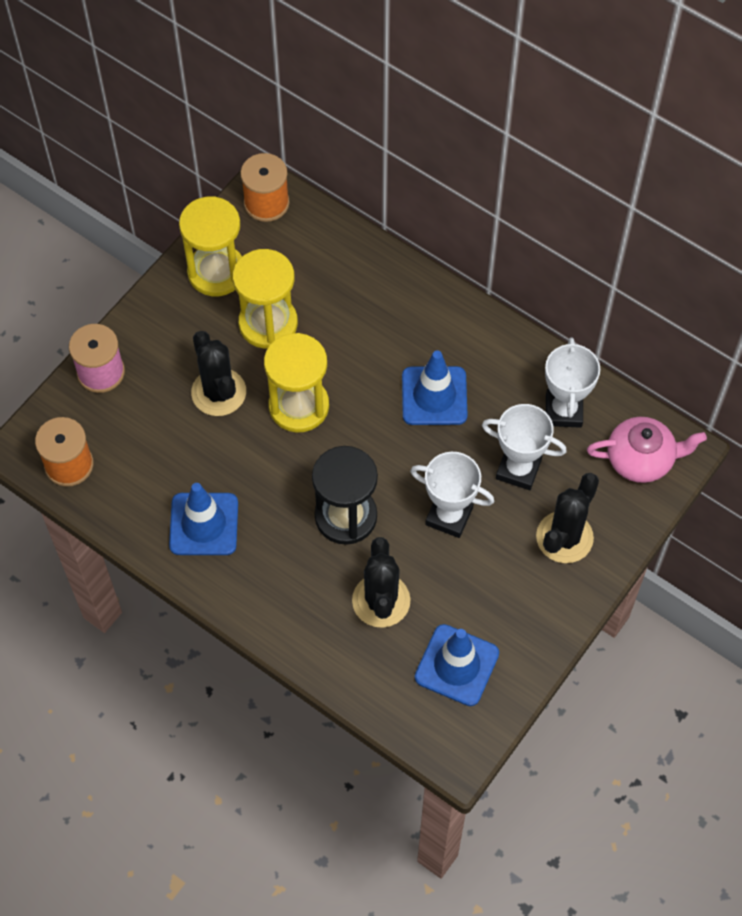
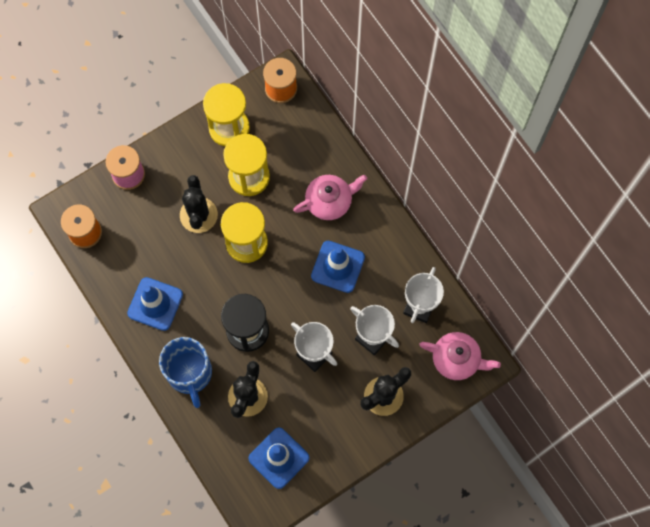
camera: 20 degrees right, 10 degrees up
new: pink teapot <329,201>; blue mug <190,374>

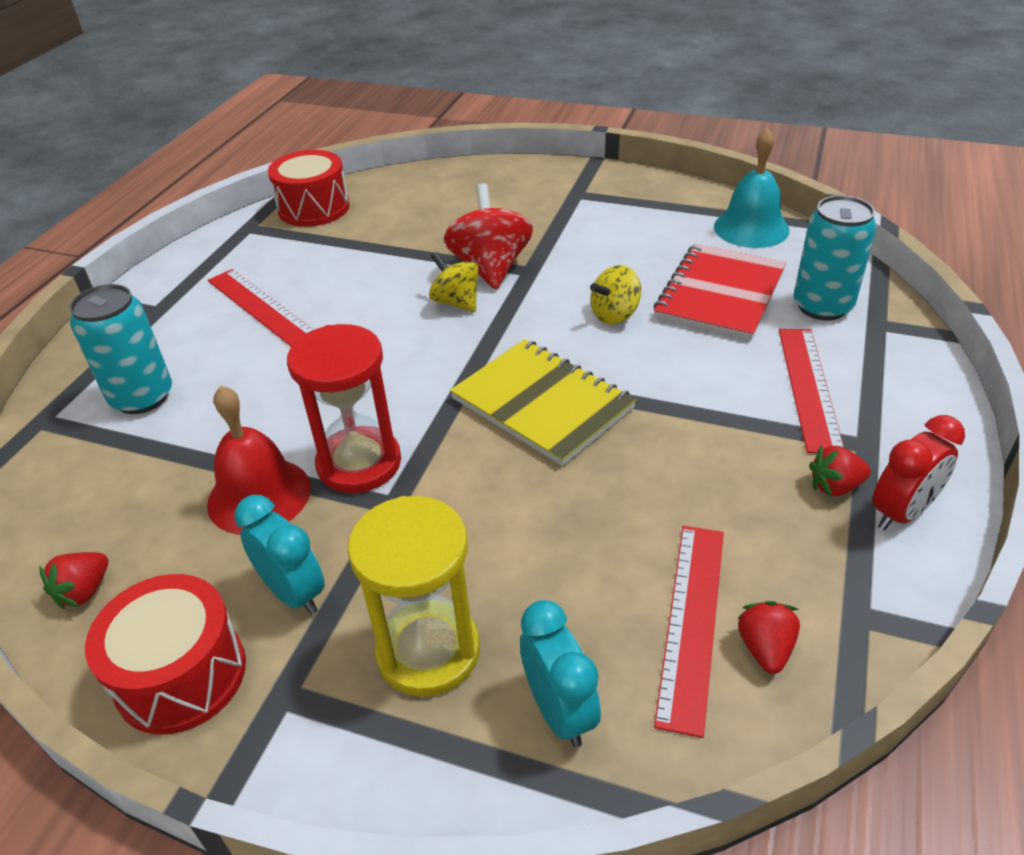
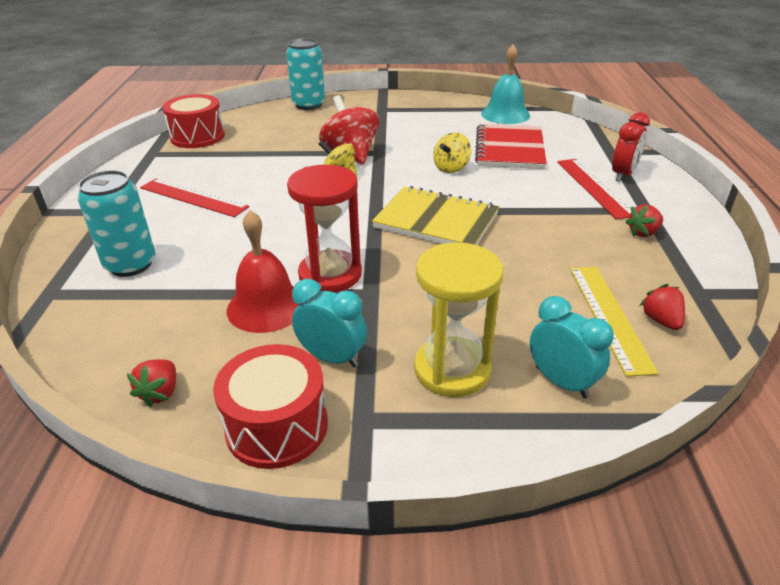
camera: 20 degrees left, 5 degrees down
shifted: turquoise can <822,306> to <308,105>; red clock <901,513> to <623,174>
repainted: red ruler <692,622> to yellow ruler <609,316>

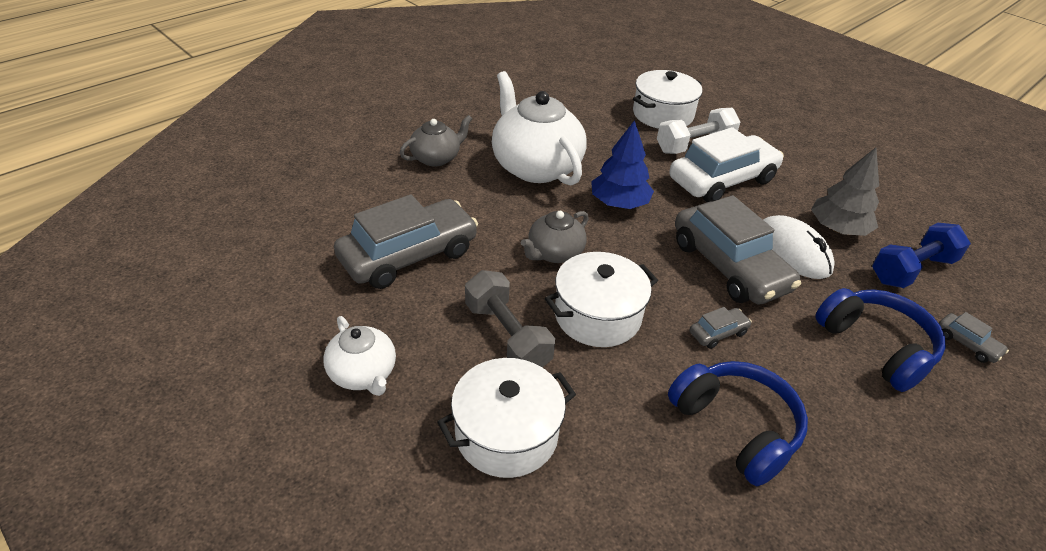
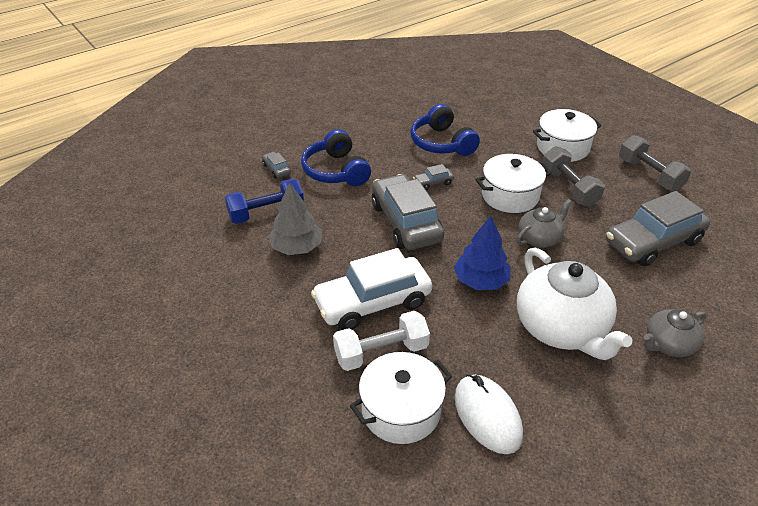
camera: 170 degrees left, 0 degrees up
shifted: white mouse <792,251> to <487,416>
swapped: white teapot <363,374> to grey dumbbell <649,174>

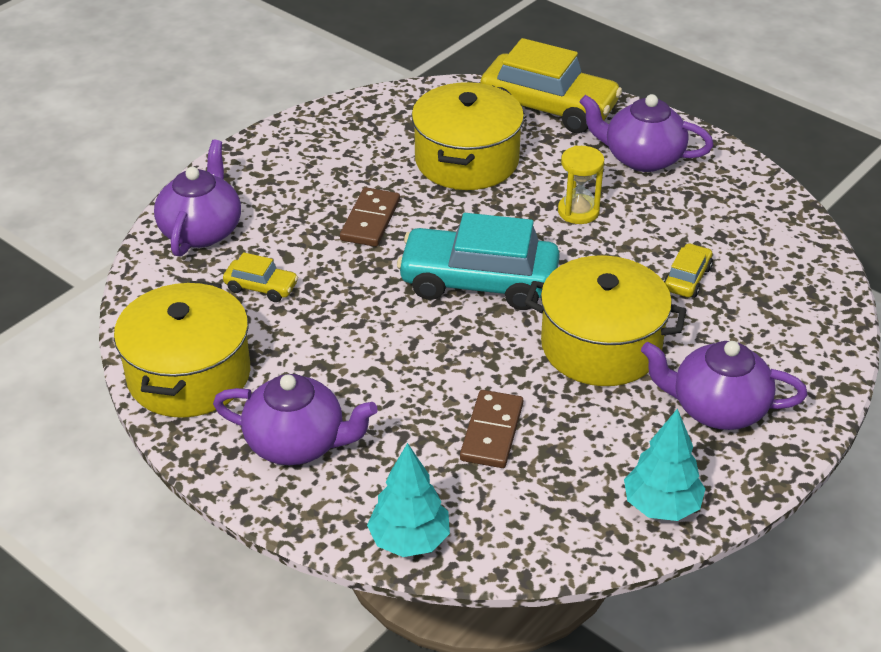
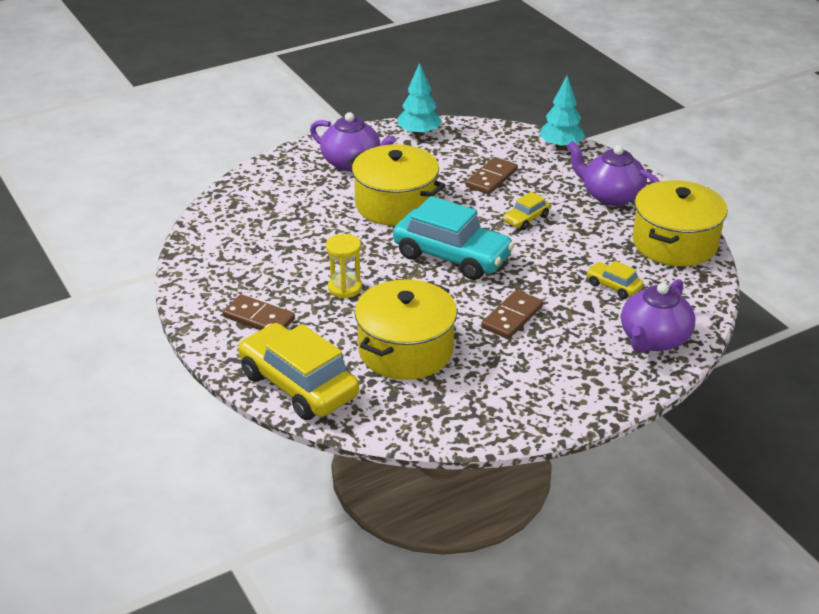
camera: 160 degrees left, 5 degrees down
shifted: yellow car <687,278> to <526,219>
swapped: purple teapot <642,158> to brown domino <258,318>

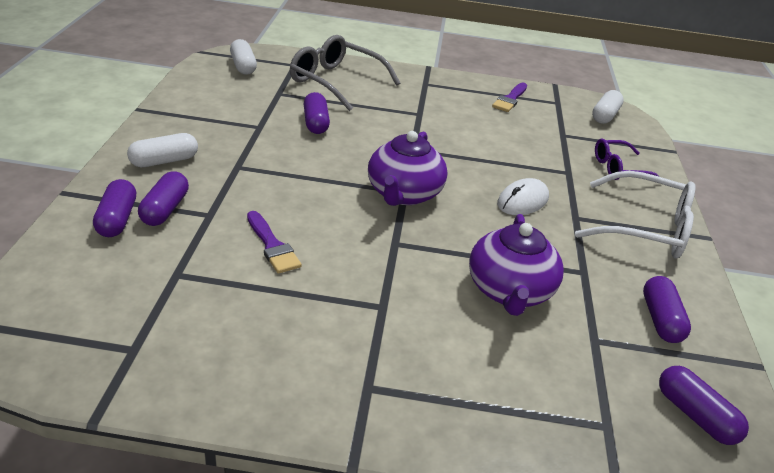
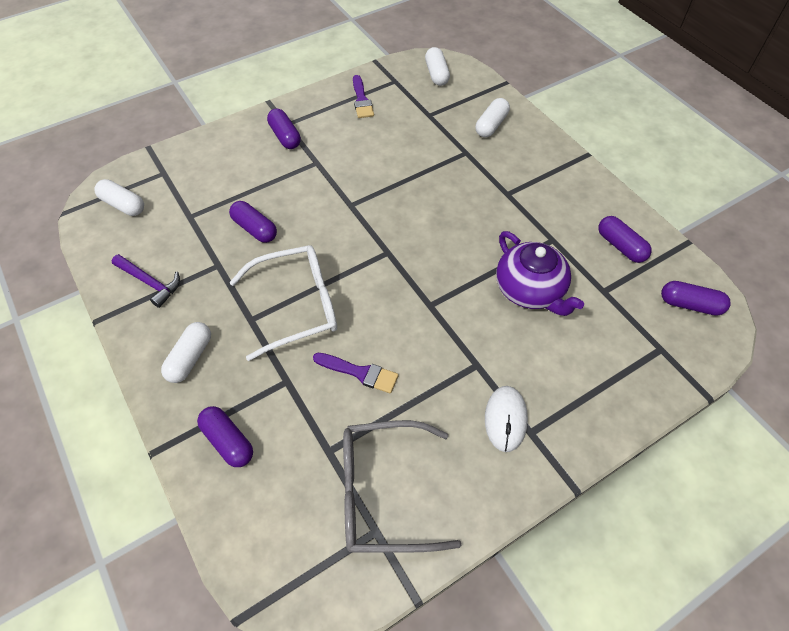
camera: 35 degrees left, 20 degrees up
gone: purple teapot <404,194>
new: purple hammer <150,283>
shifted: grey glasses <336,82> to <383,492>; purple capsule <165,209> to <285,136>; white glasses <645,228> to <297,306>; white mouse <522,201> to <505,419>
swapped: purple glasses <619,168> to white capsule <491,125>

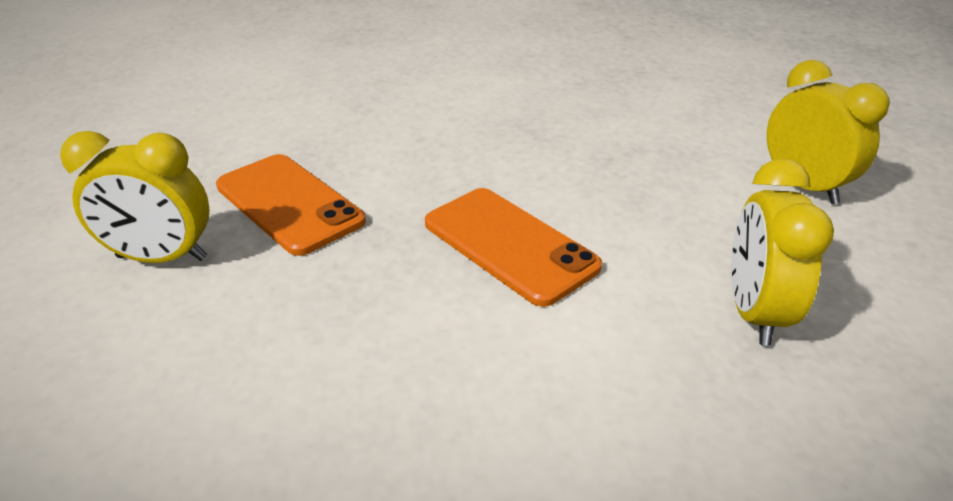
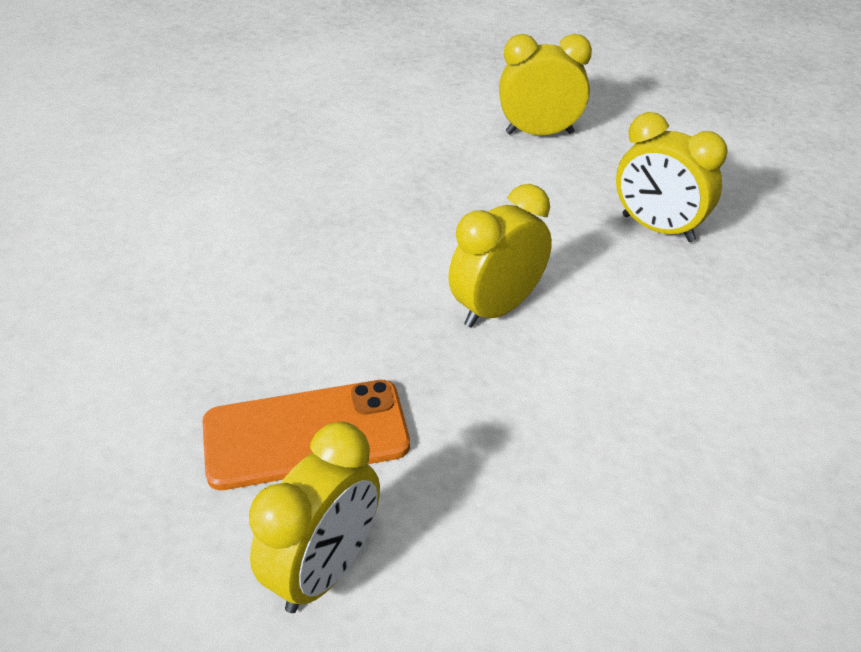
camera: 60 degrees left, 5 degrees up
swapped: orange phone <509,245> to yellow clock <497,308>

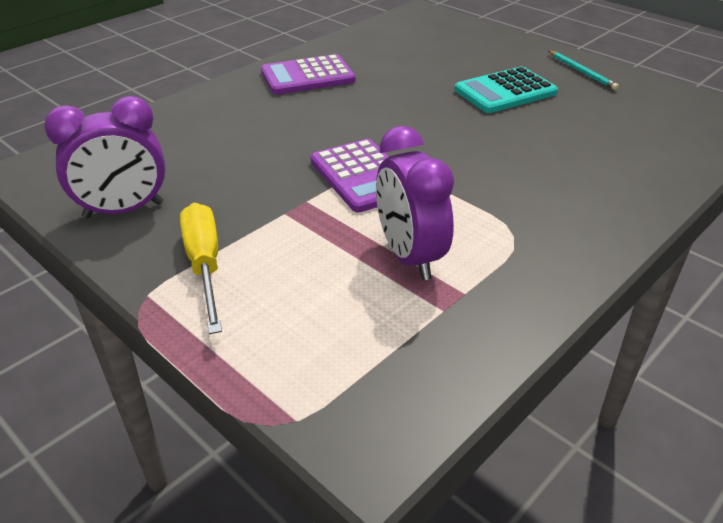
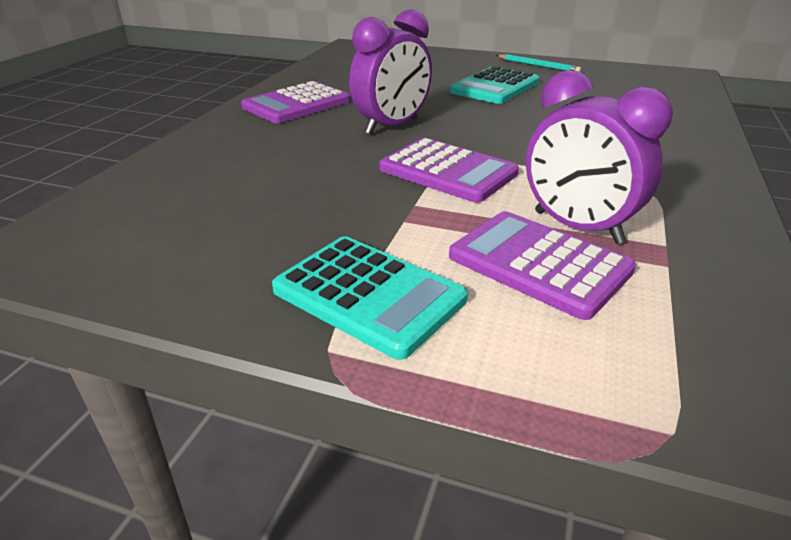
camera: 25 degrees left, 5 degrees down
new: purple calculator <539,264>
shifted: purple clock <124,210> to <391,126>
swapped: yellow screwdriver <205,265> to turquoise calculator <369,295>

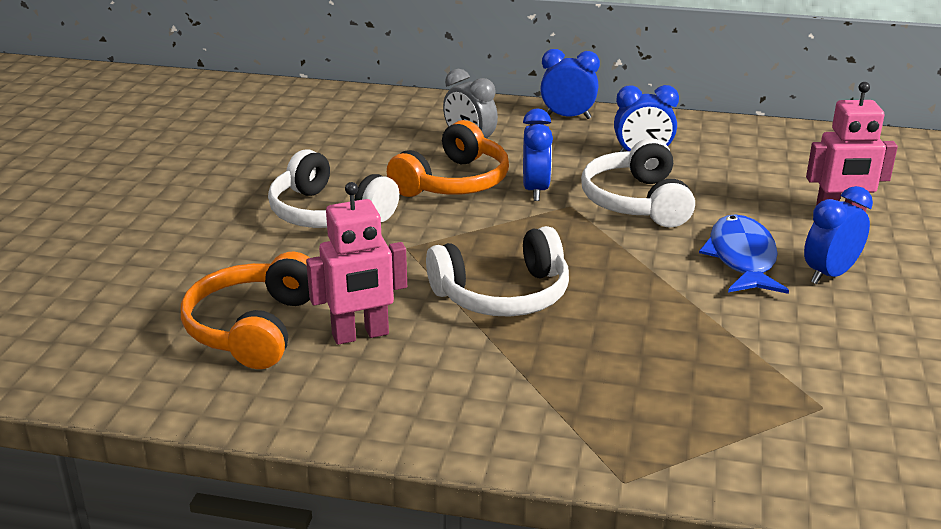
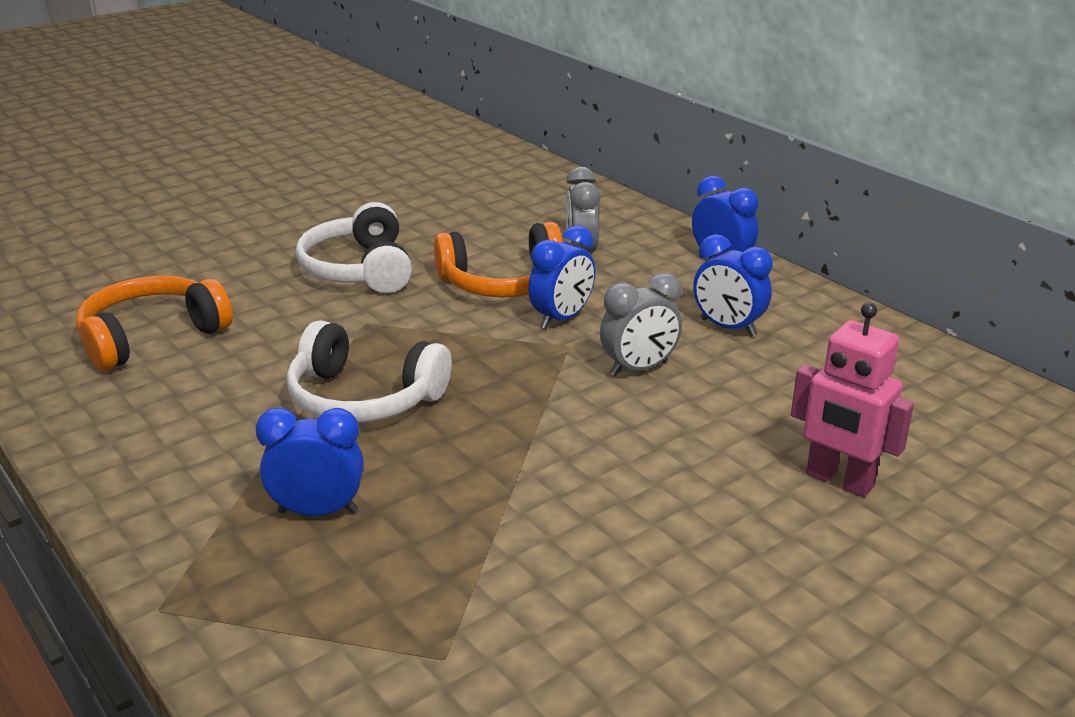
camera: 40 degrees right, 0 degrees up
gone: pink robot <360,335>; blue fish <742,258>
shifted: blue clock <830,274> to <318,512>
swapped: white headphones <637,202> to grey clock <638,369>

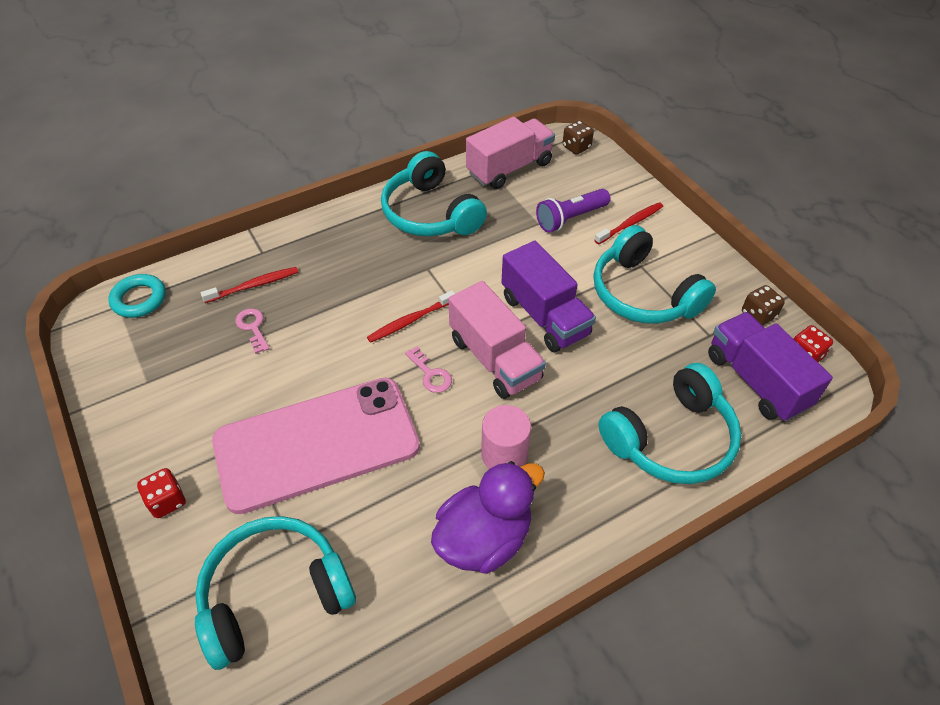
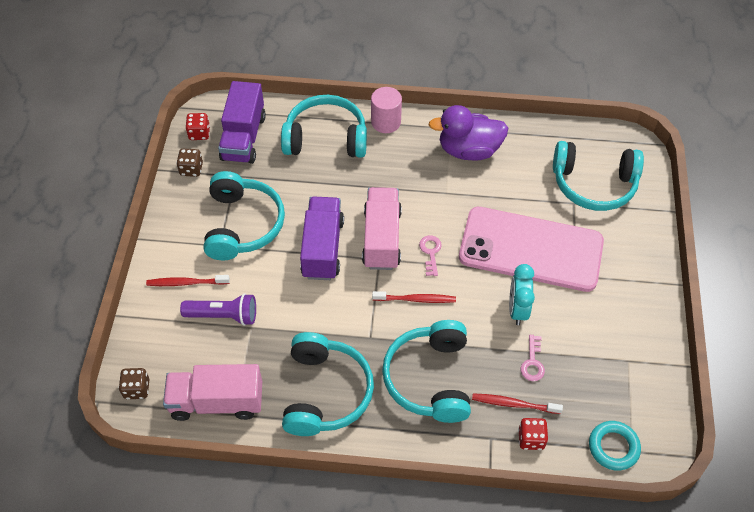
camera: 145 degrees left, 5 degrees up
new: turquoise clock <517,309>; turquoise headphones <429,378>
shifted: pink cylinder <504,454> to <386,122>; red dice <167,501> to <531,439>

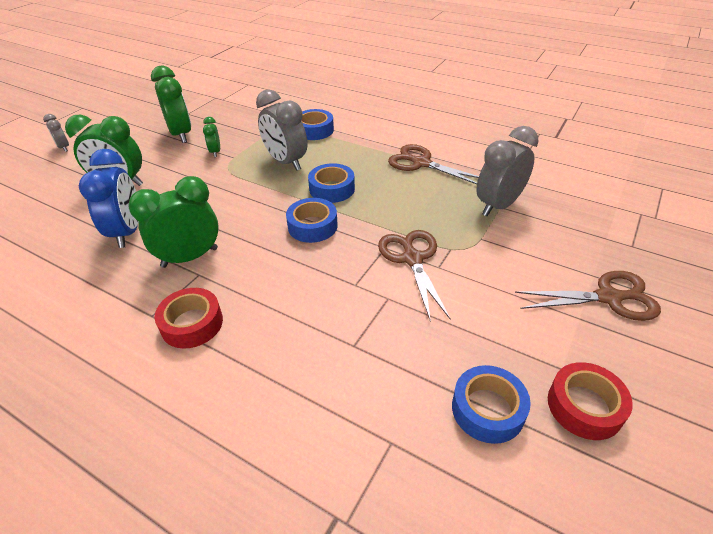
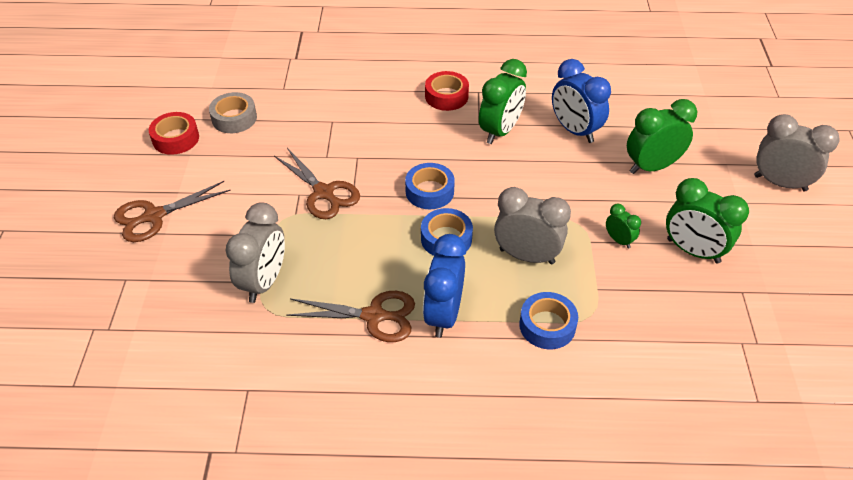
camera: 150 degrees right, 5 degrees up
new: blue clock <443,314>
repainted: blue tape <487,409> to grey tape <234,118>
scaled: grey clock <64,147> = <780,183> x1.98

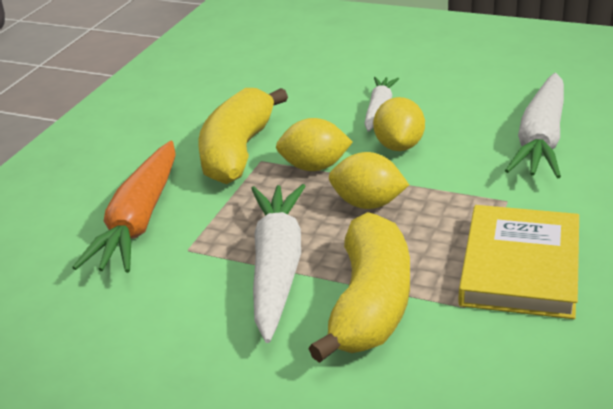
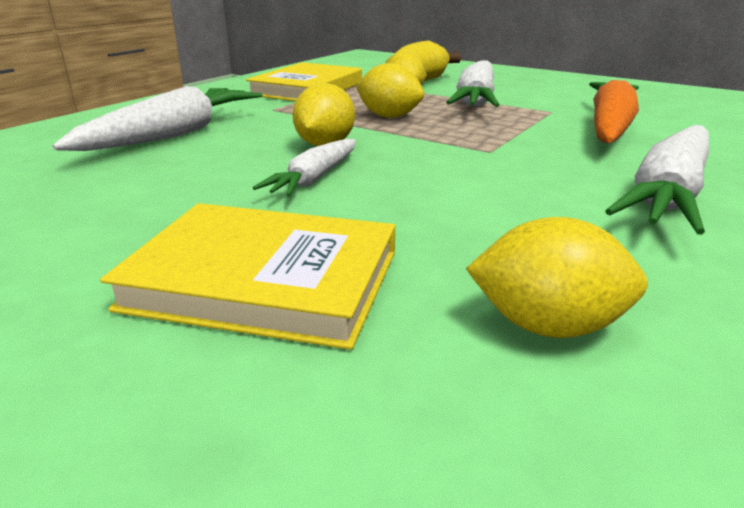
camera: 170 degrees left, 5 degrees down
gone: yellow banana <237,152>
new: white carrot <668,194>; yellow book <264,279>
shifted: yellow lemon <314,167> to <547,326>

